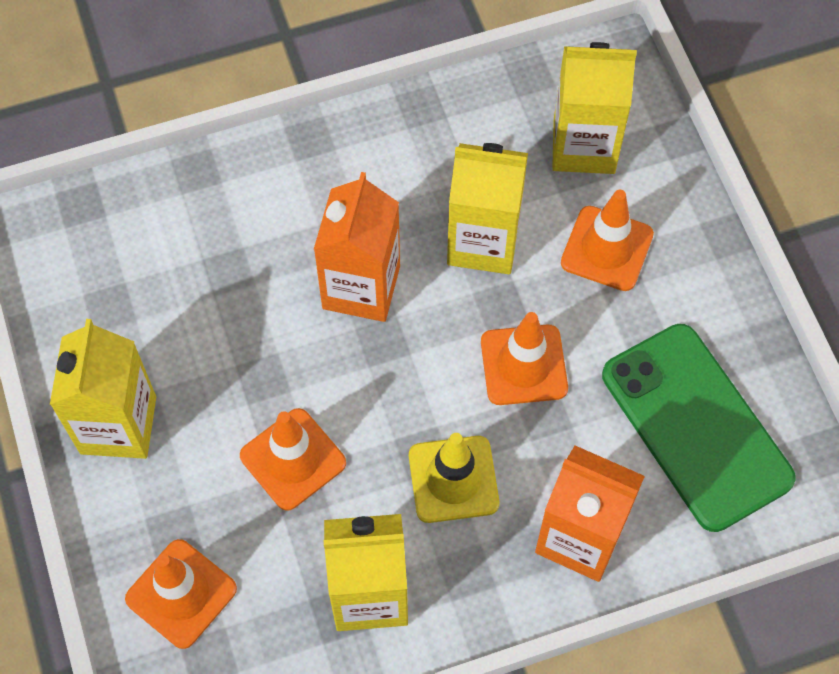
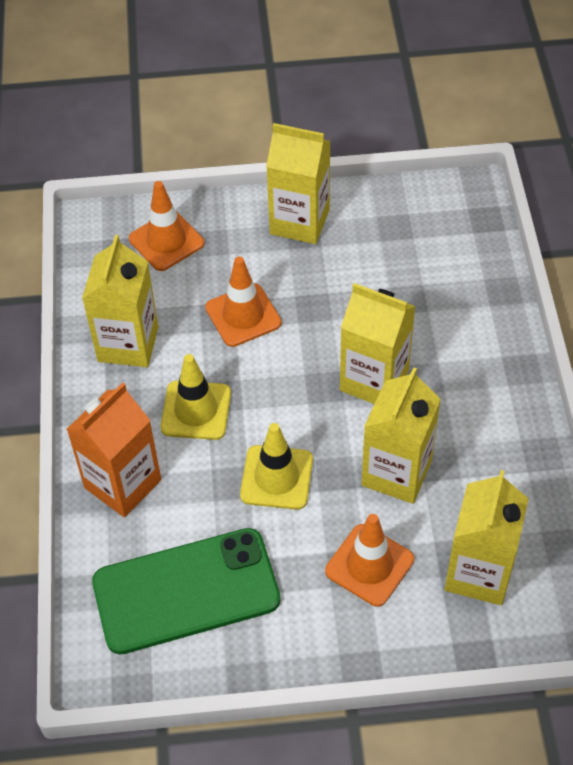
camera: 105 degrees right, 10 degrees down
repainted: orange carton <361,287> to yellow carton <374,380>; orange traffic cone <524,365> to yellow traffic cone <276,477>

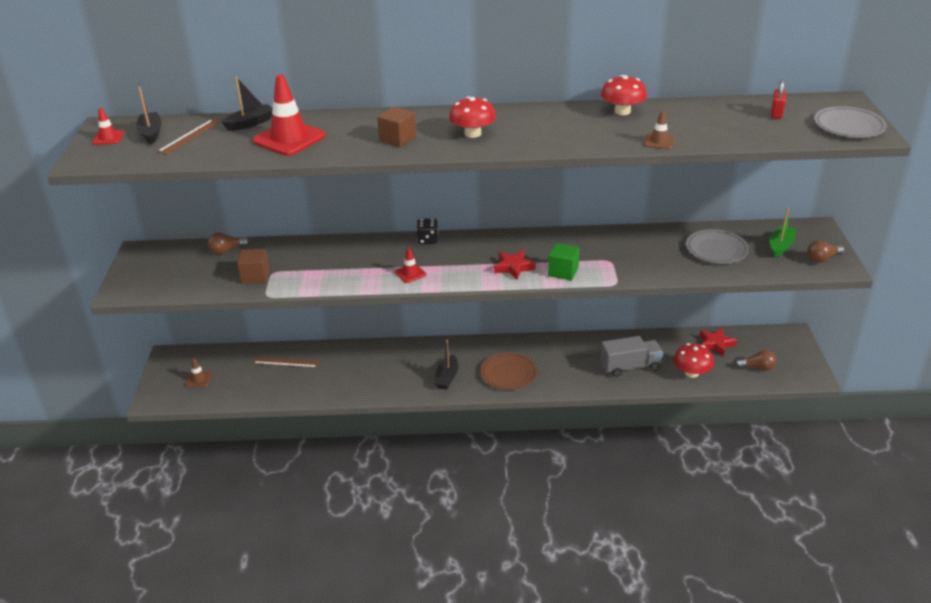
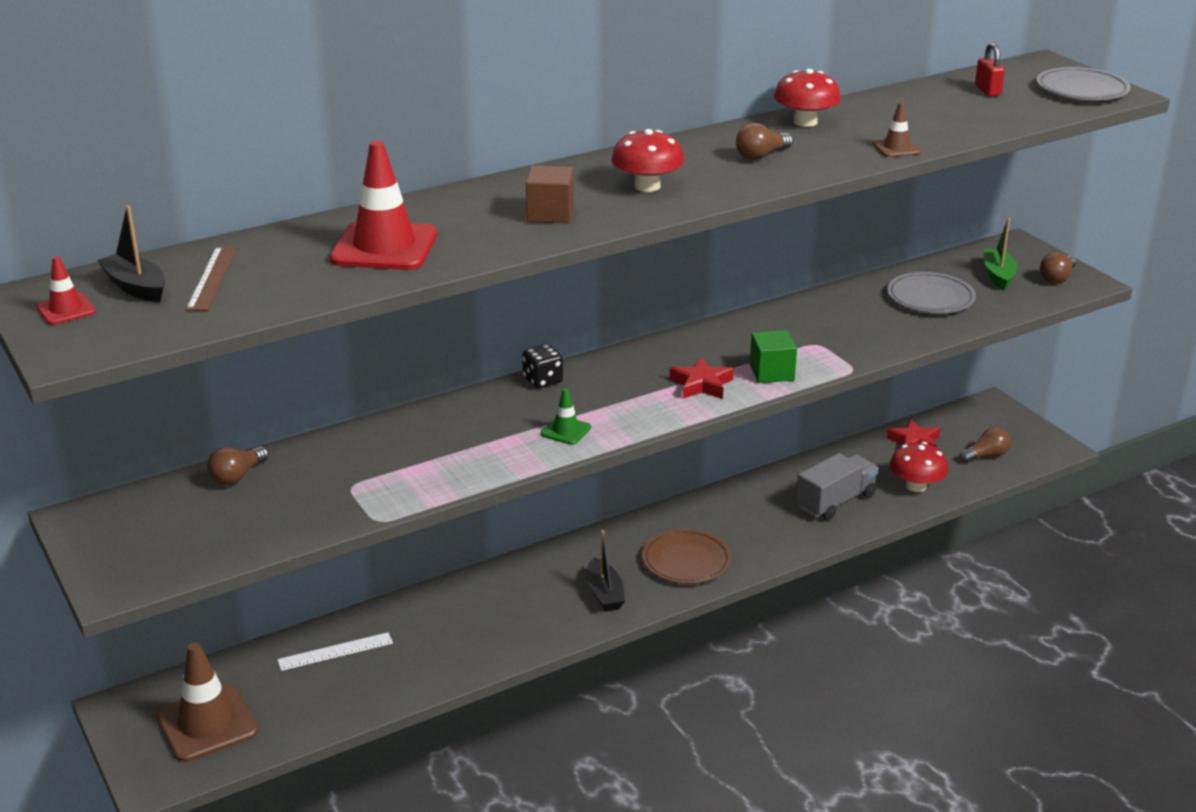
camera: 30 degrees left, 5 degrees down
gone: black boat <250,123>; brown cube <255,276>
new: brown light bulb <761,155>
repainted: red traffic cone <410,273> to green traffic cone <566,431>; brown ruler <286,362> to white ruler <335,651>
scaled: brown traffic cone <198,379> = <207,724> x2.06

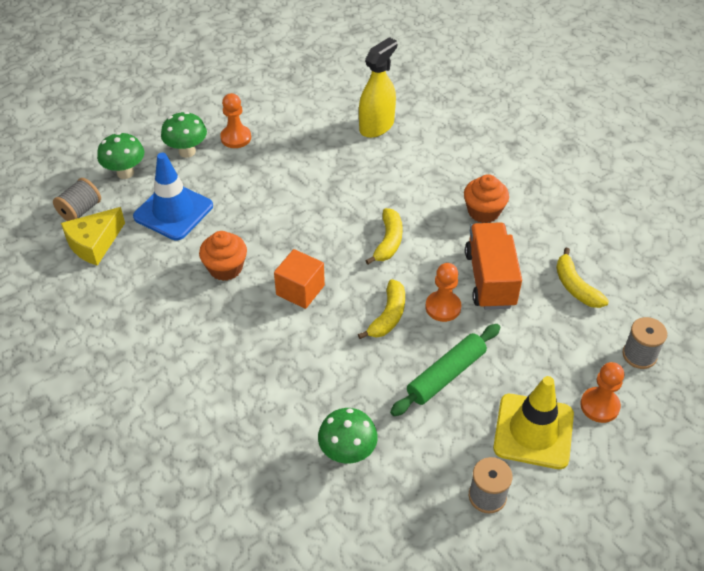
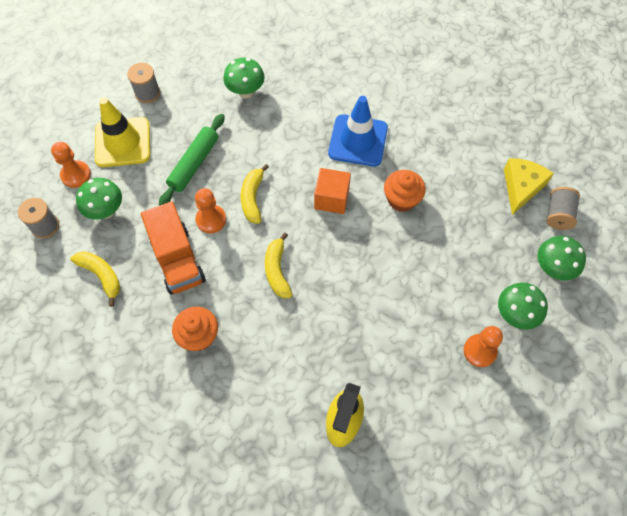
camera: 160 degrees right, 15 degrees up
new: green mushroom <106,211>
shifted: blue traffic cone <173,211> to <358,140>

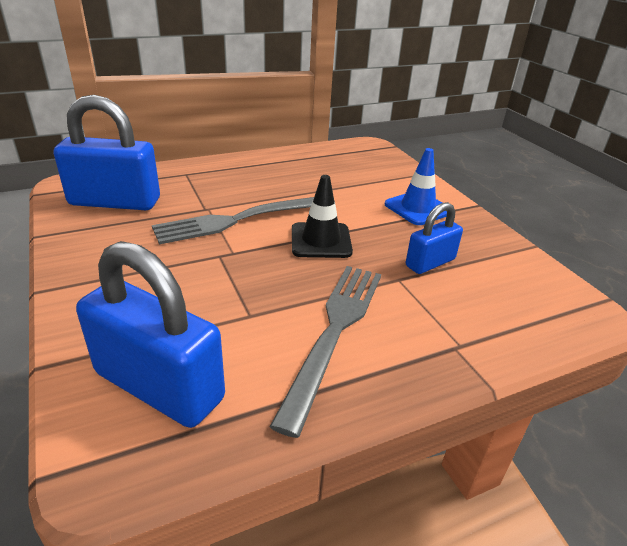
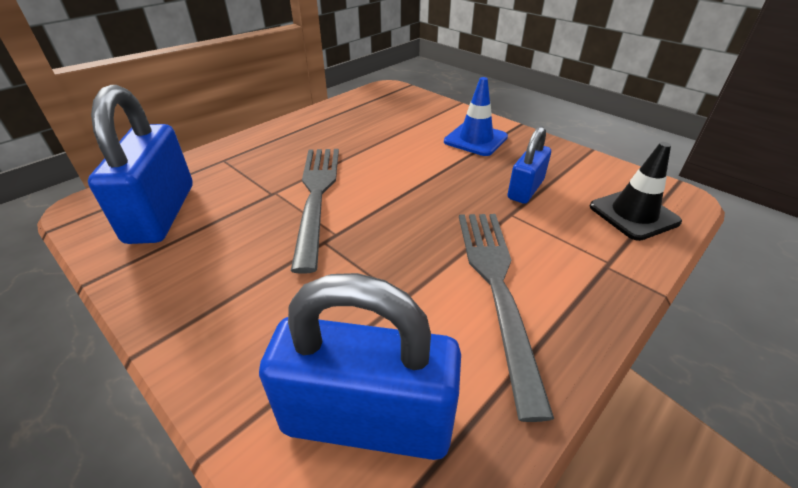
camera: 20 degrees left, 5 degrees up
shifted: black traffic cone <321,241> to <633,214>
rotated: blue padlock <115,202> = <161,213> 75 degrees counterclockwise; grey fork <238,220> = <316,196> 135 degrees clockwise

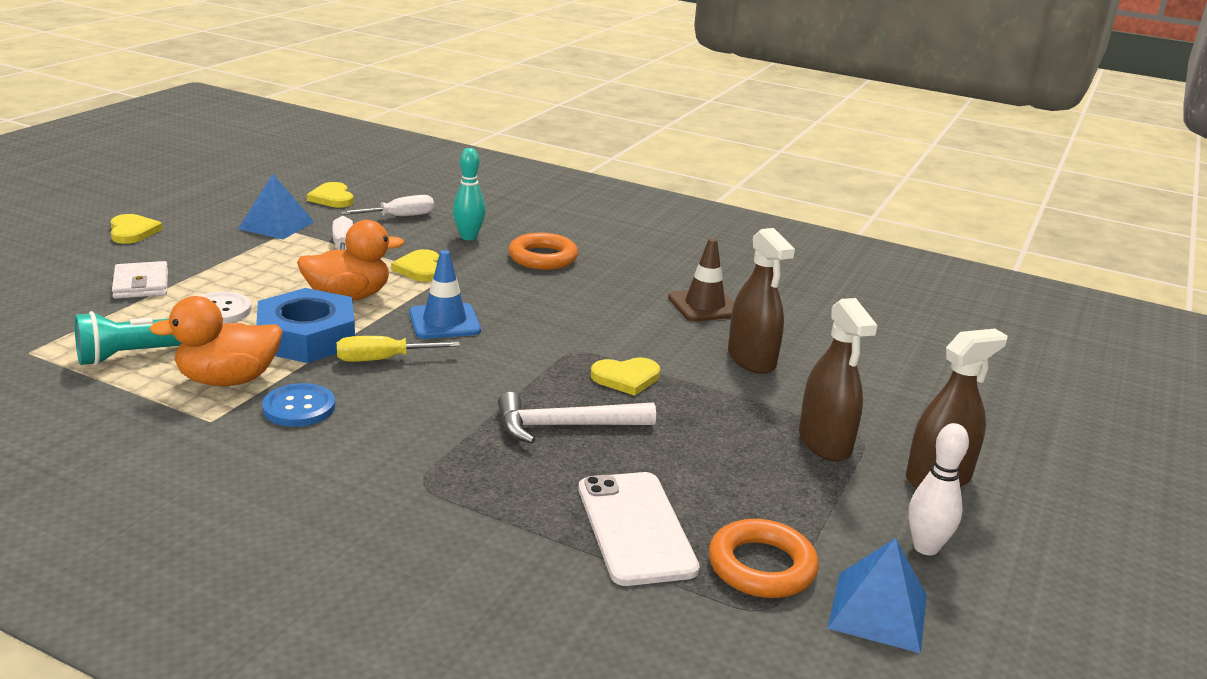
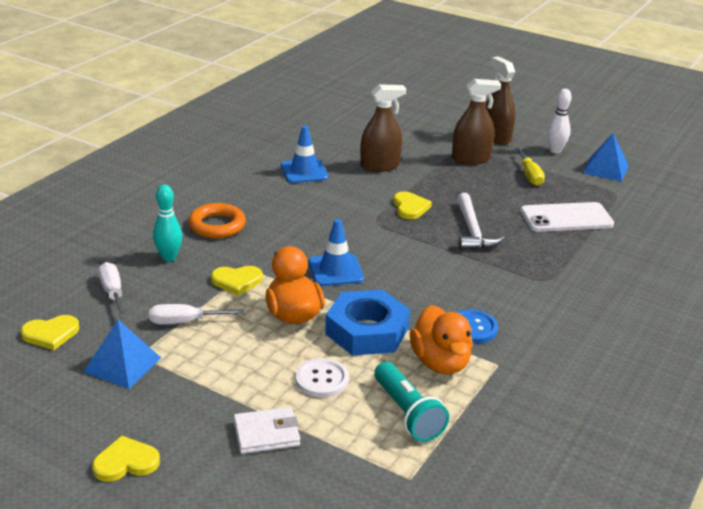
camera: 85 degrees left, 5 degrees up
gone: orange ring <761,566>
shifted: yellow screwdriver <382,359> to <529,175>
repainted: brown traffic cone <704,306> to blue traffic cone <304,171>

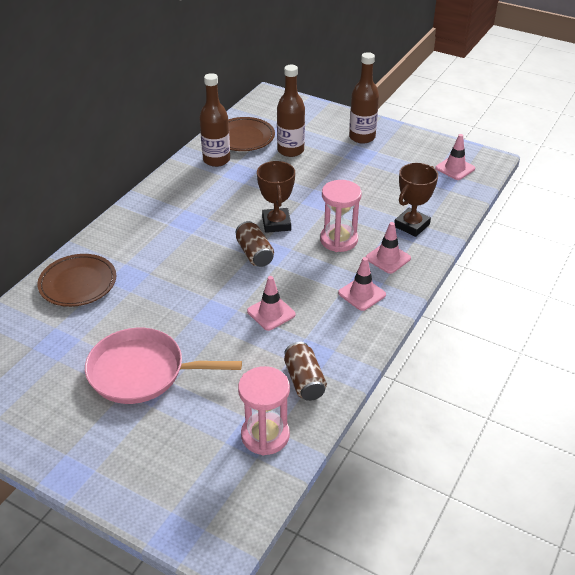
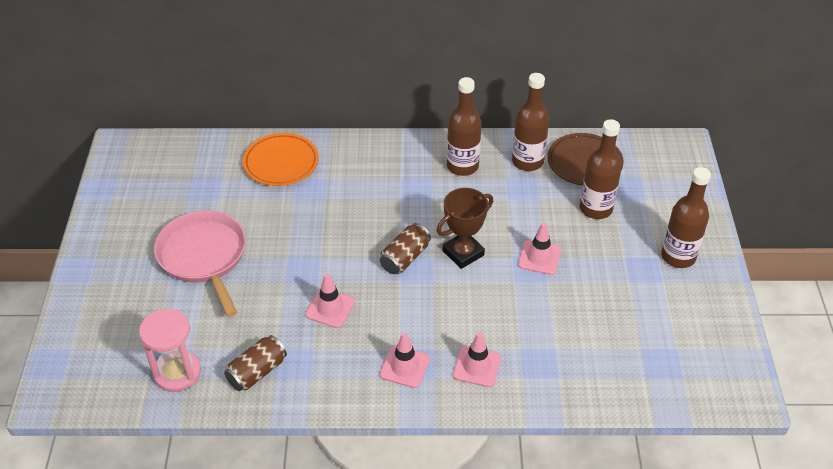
camera: 60 degrees right, 5 degrees up
gone: brown trophy <411,225>; pink hourglass <339,240>
new: brown bottle <462,166>
shifted: pink traffic cone <455,168> to <539,257>
repainted: brown plate <78,283> to orange plate <281,163>

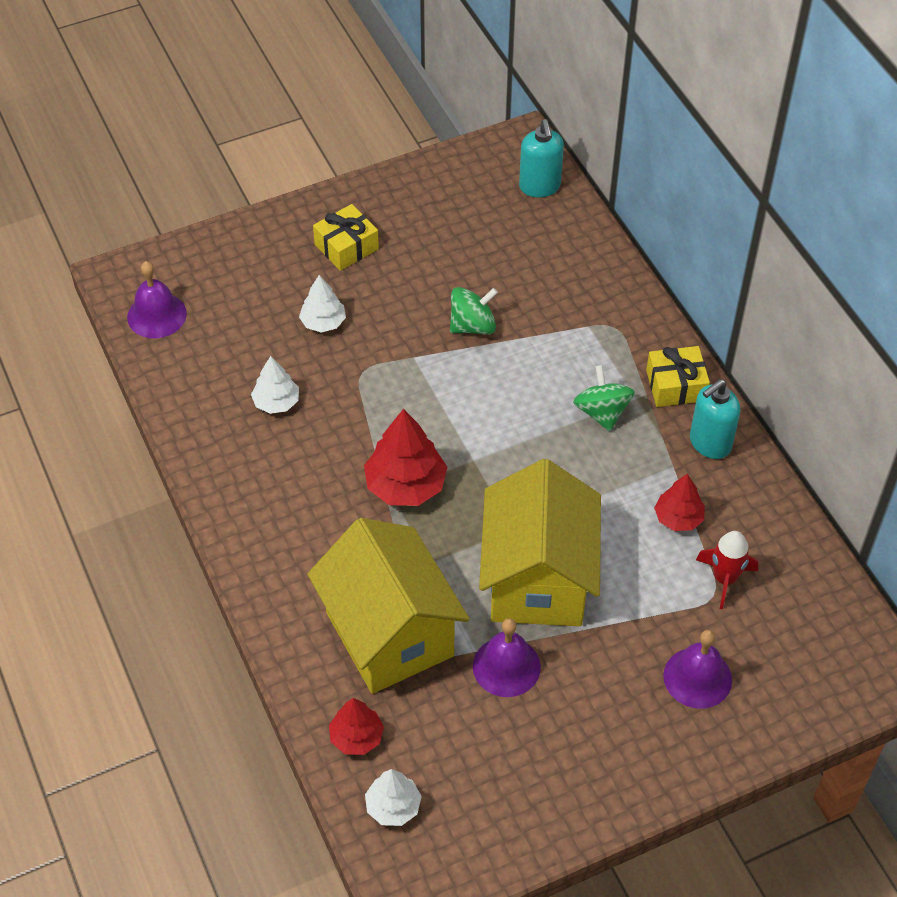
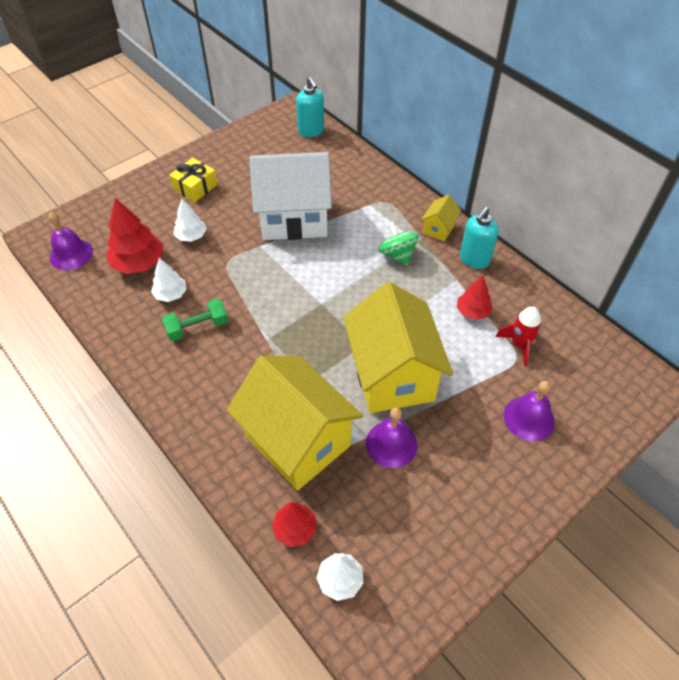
camera: 15 degrees left, 0 degrees up
new: green dumbbell <197,327>
shifted: red tree <406,485> to <139,263>
swapped: green spinning top <472,326> to white house <294,219>; yellow gift <675,385> to yellow house <438,229>

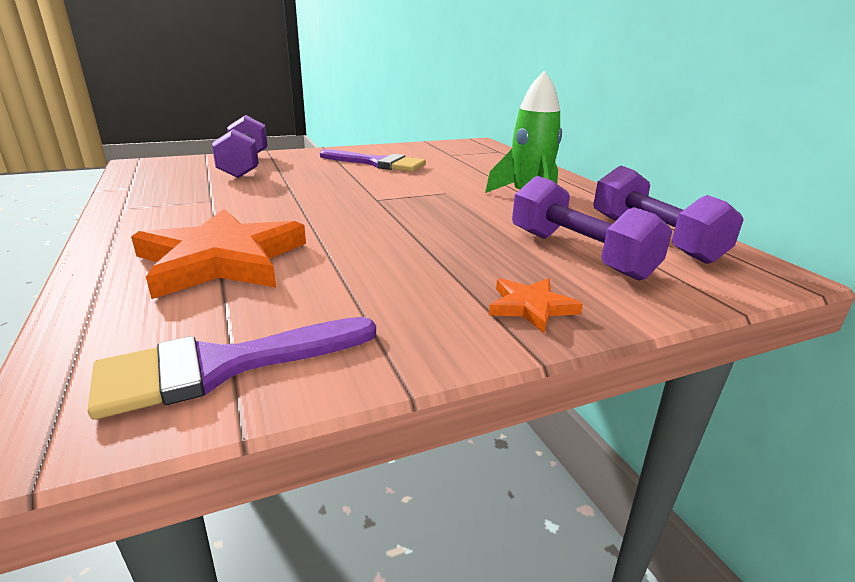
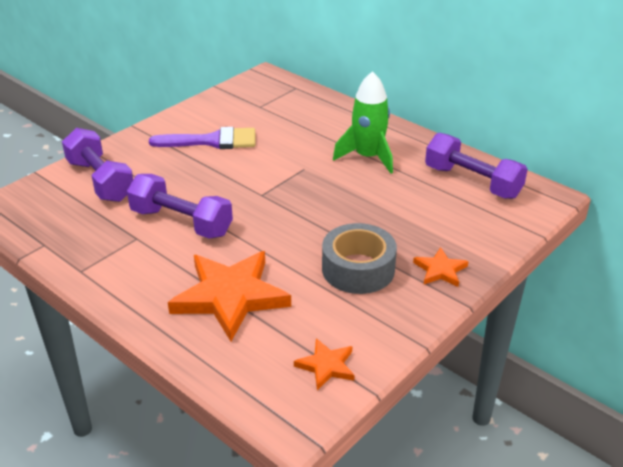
camera: 25 degrees left, 10 degrees up
new: grey tape <358,269>
shifted: purple dumbbell <579,254> to <181,222>
swapped: purple brush <223,366> to orange star <326,366>

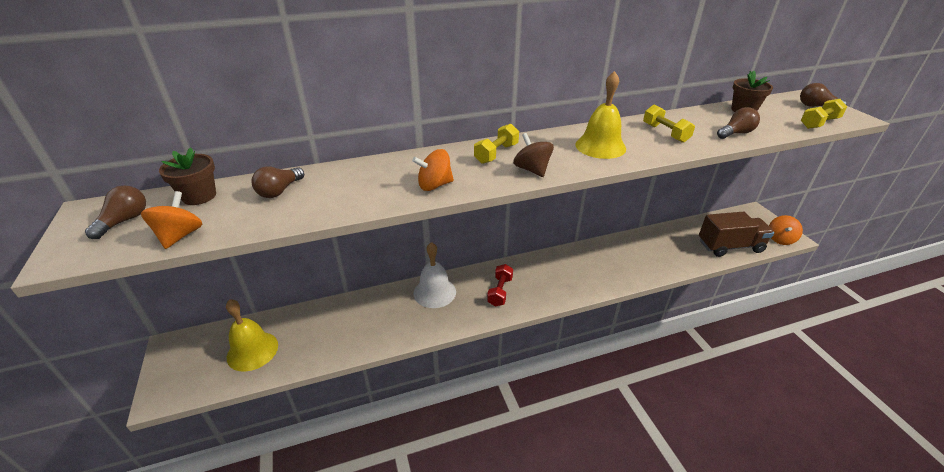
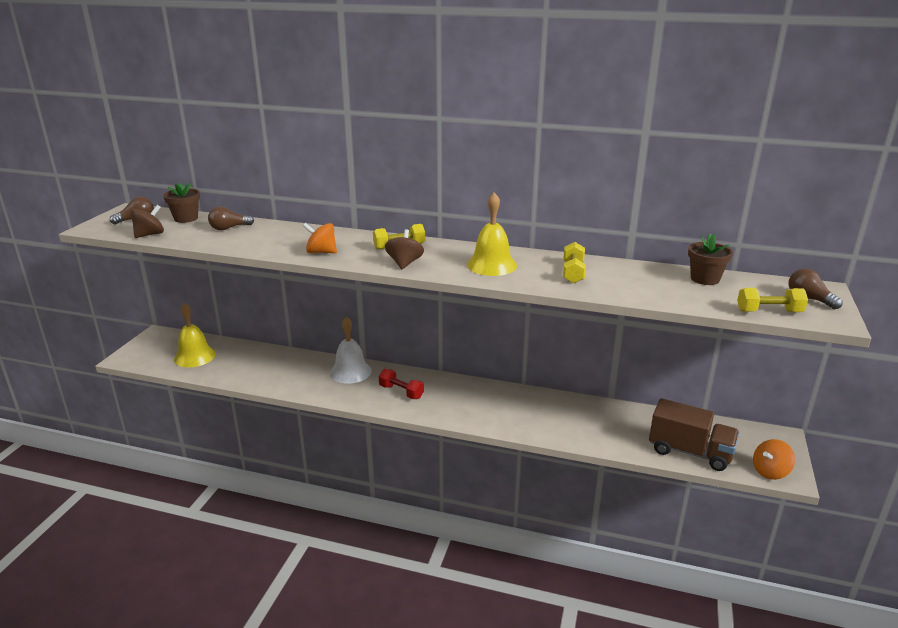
camera: 35 degrees right, 10 degrees down
gone: brown light bulb <736,133>
repainted: orange spinning top <180,236> to brown spinning top <150,235>
rotated: red dumbbell <500,291> = <401,392> 75 degrees clockwise

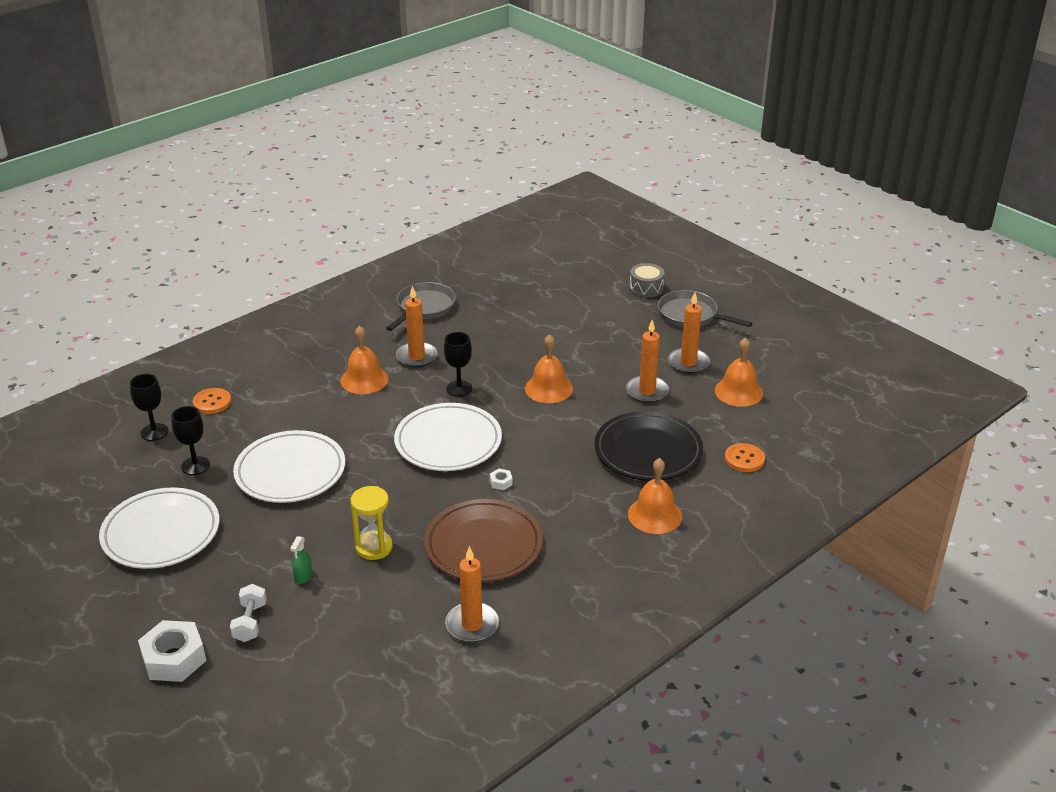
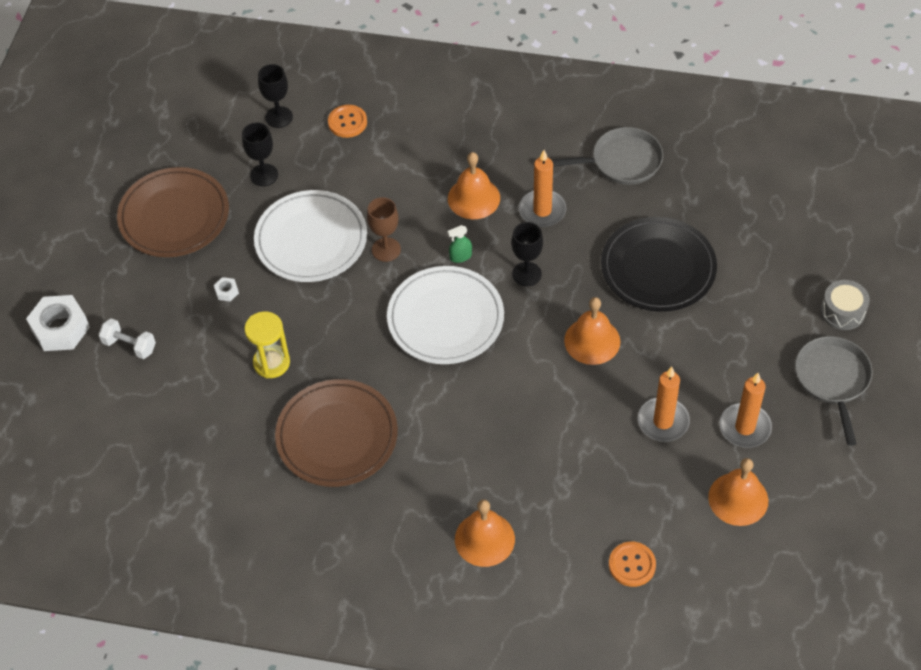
camera: 55 degrees right, 20 degrees up
gone: orange candle <472,625>
new: brown goblet <386,249>
shifted: black plate <648,451> to <658,268>; white nut <501,482> to <227,291>; green spray bottle <303,576> to <460,256>
repainted: white plate <161,533> to brown plate <174,216>
rotated: white dumbbell <250,622> = <129,346> 60 degrees clockwise

